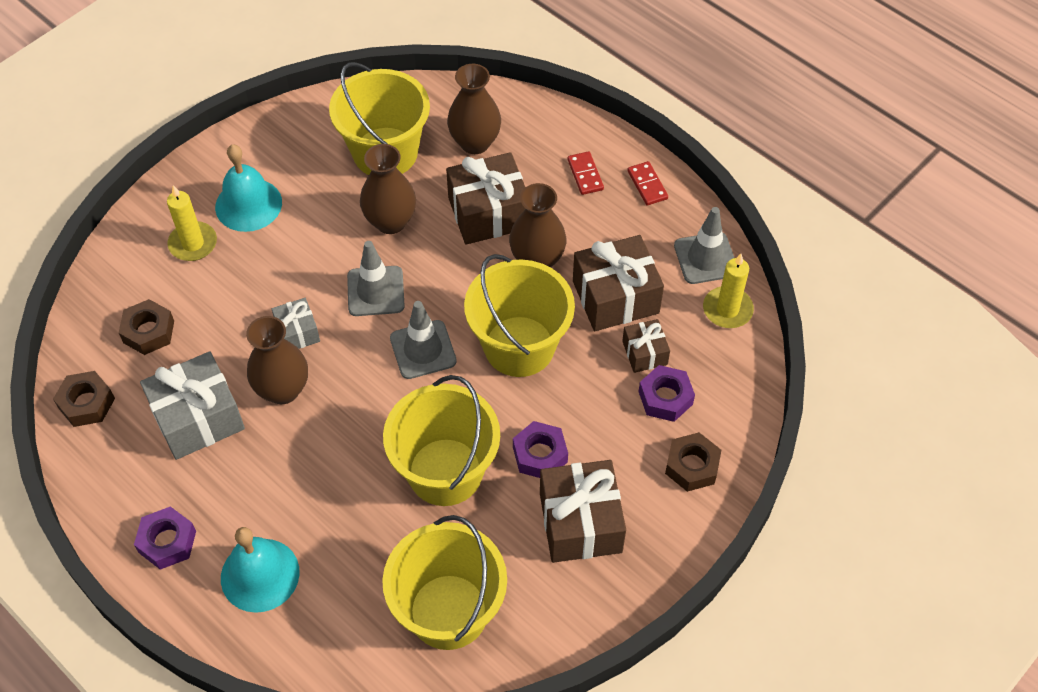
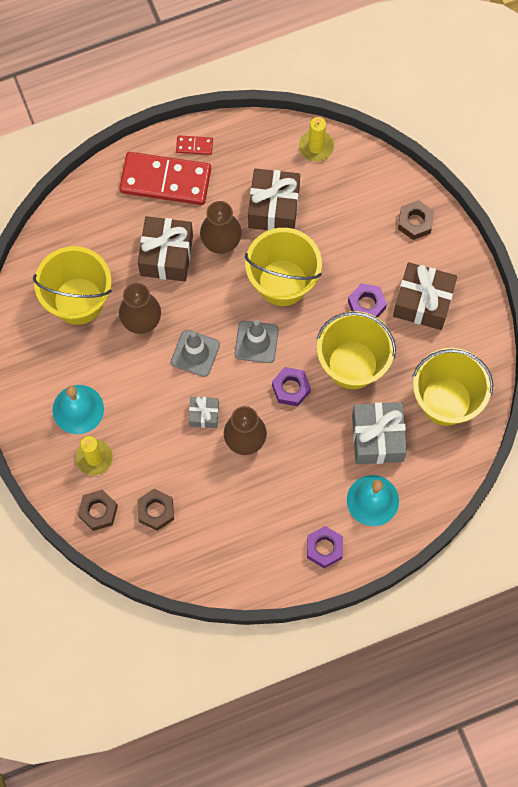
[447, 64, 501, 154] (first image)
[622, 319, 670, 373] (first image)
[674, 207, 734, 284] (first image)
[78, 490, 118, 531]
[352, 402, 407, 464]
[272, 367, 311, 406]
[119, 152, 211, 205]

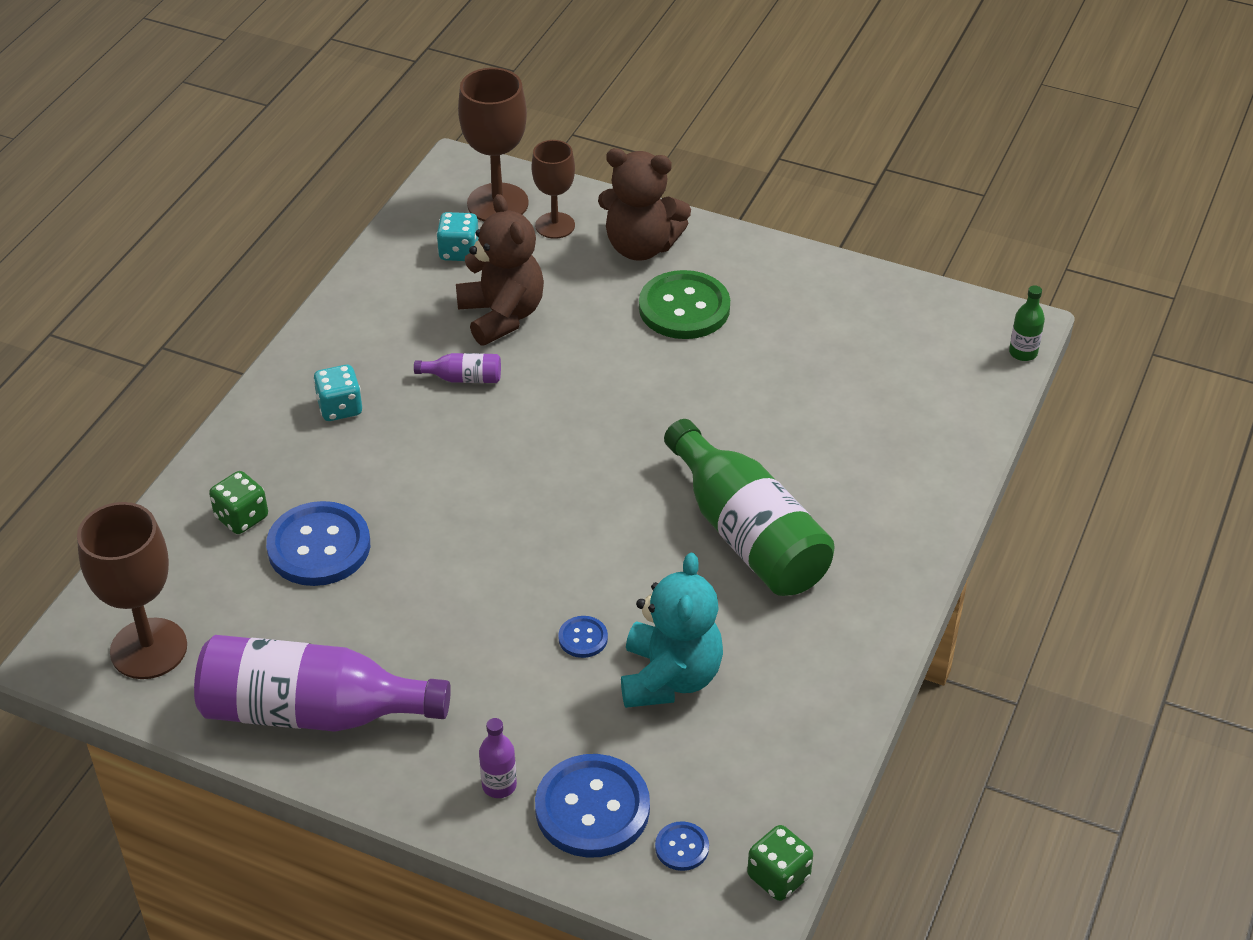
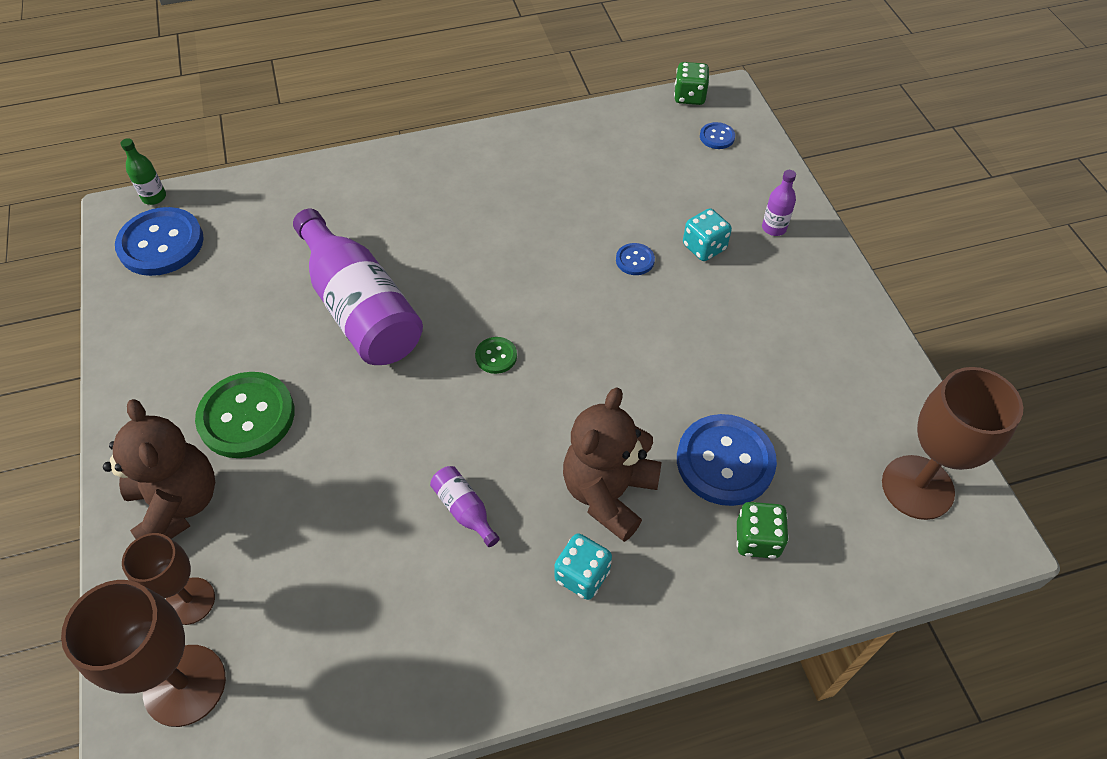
[621, 552, 723, 708] (first image)
[664, 419, 835, 596] (first image)
[475, 337, 517, 374]
[293, 209, 423, 365]
[683, 208, 732, 261]
[563, 387, 662, 542]
[115, 207, 204, 276]

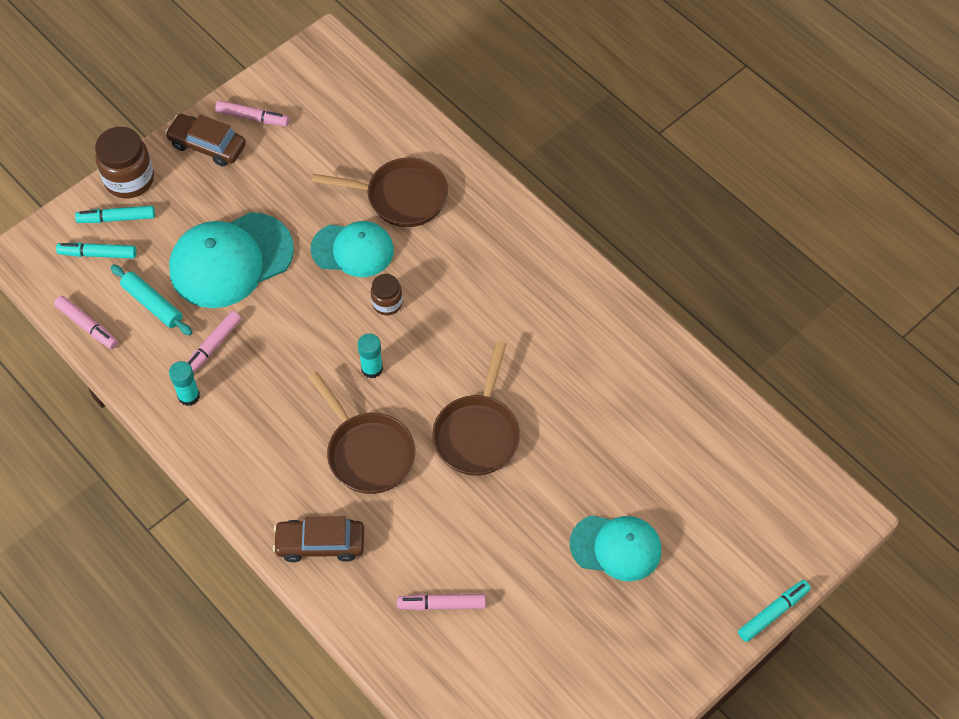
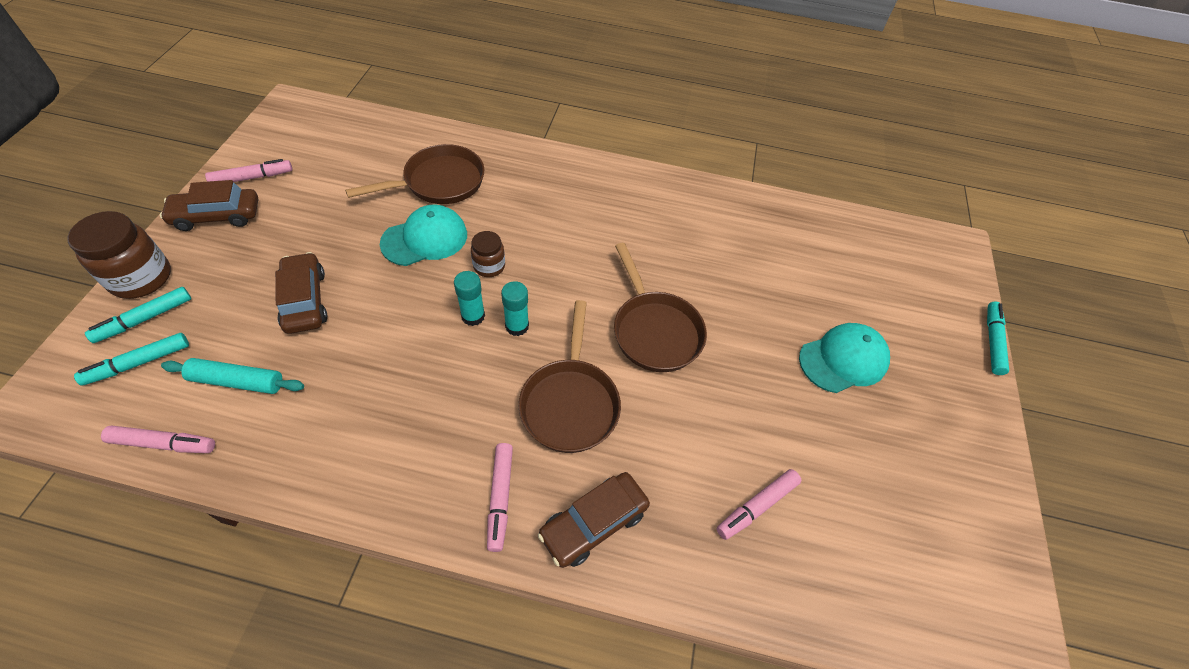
[454, 271, 485, 326]
[487, 443, 513, 552]
[275, 252, 327, 334]
[519, 300, 621, 453]

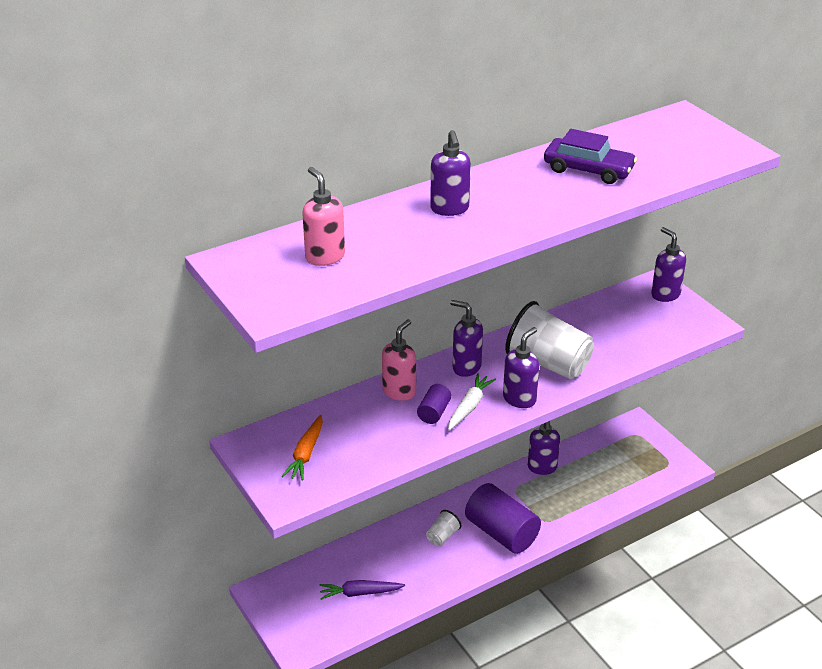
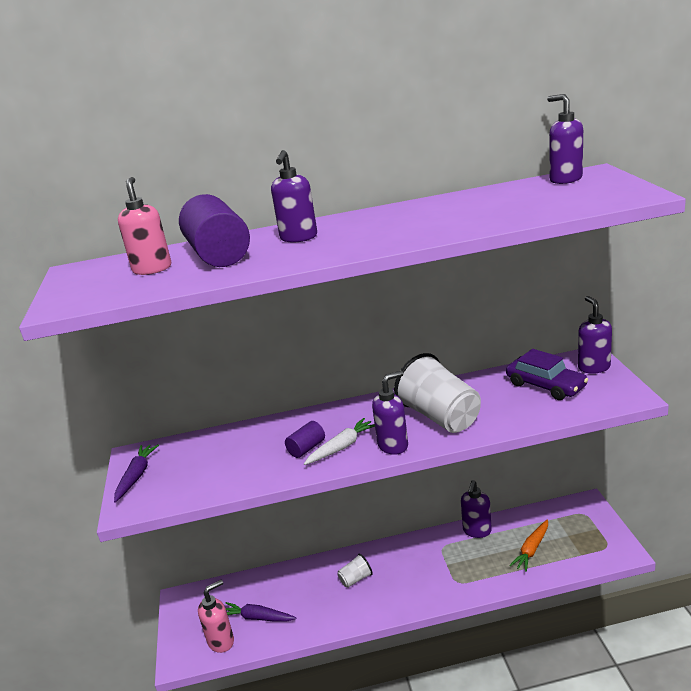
[114, 444, 159, 502]
[509, 520, 548, 572]
[198, 580, 234, 653]
[547, 94, 583, 184]
[179, 194, 250, 267]
[506, 349, 588, 400]

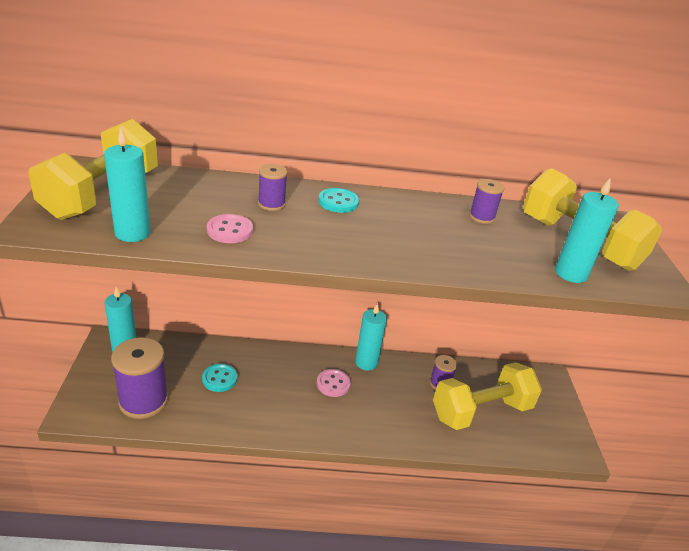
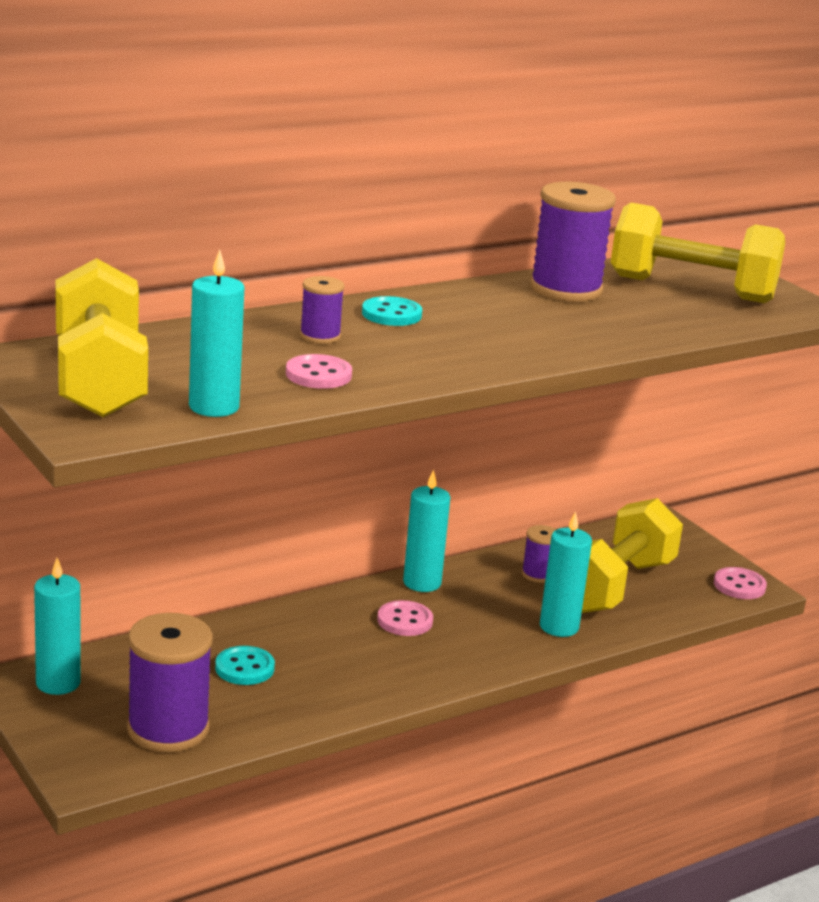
[714, 567, 767, 599]
[540, 511, 592, 637]
[530, 182, 616, 302]

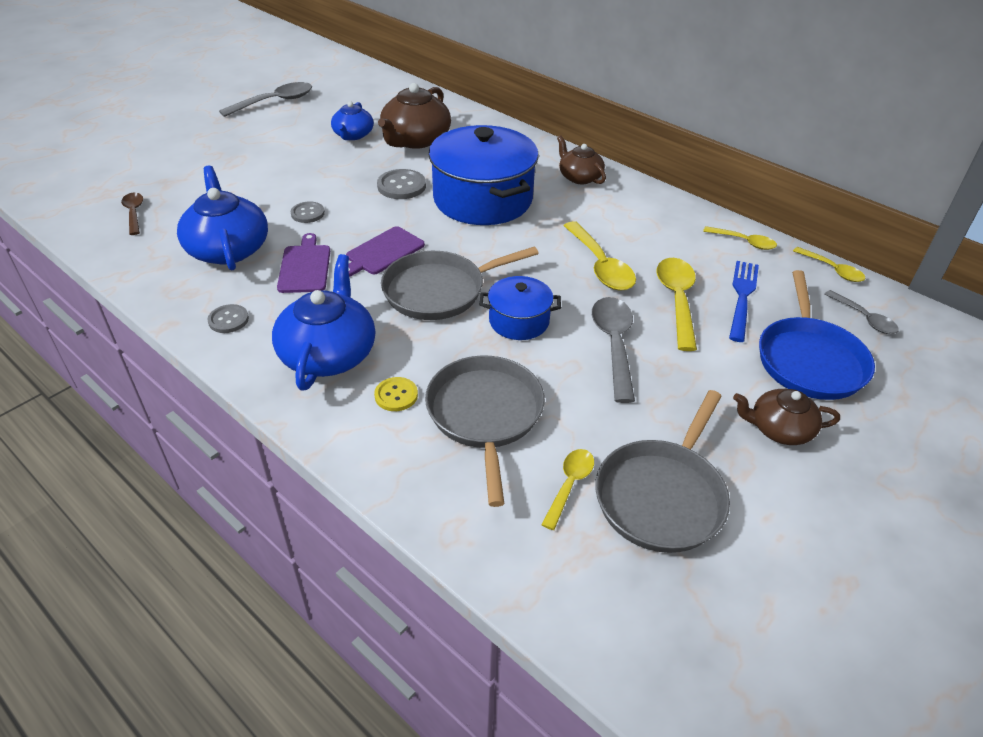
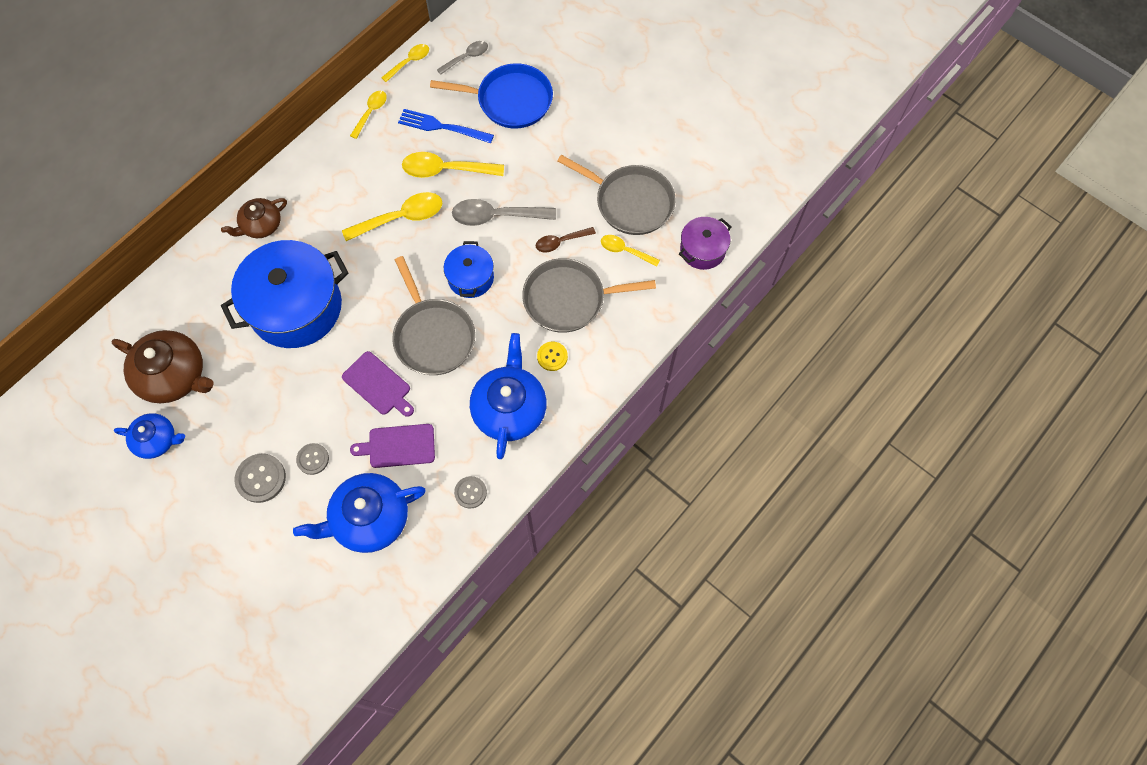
[219, 82, 312, 117] (first image)
[733, 389, 840, 445] (first image)
[679, 217, 731, 270]
[536, 227, 596, 252]
[234, 453, 286, 503]
[470, 333, 547, 459]

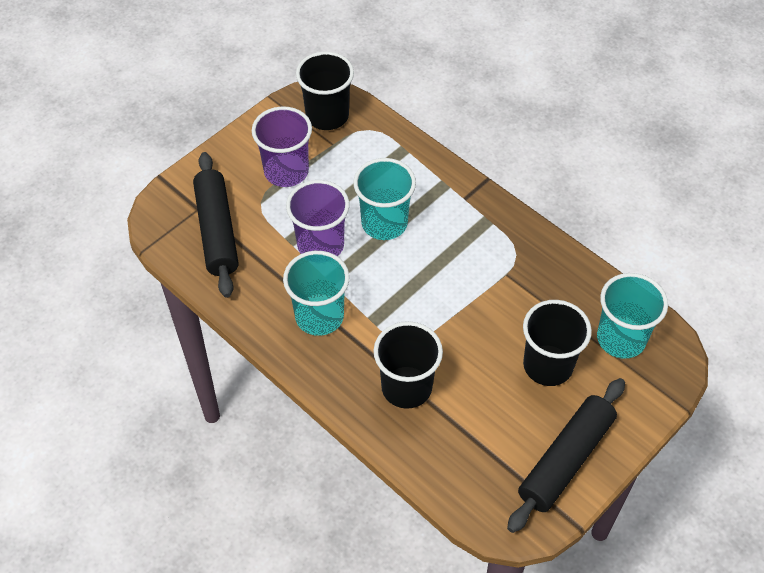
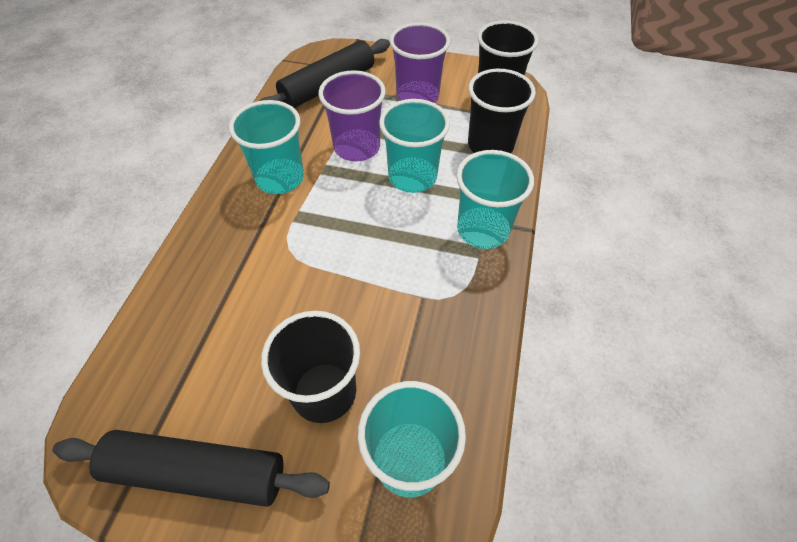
[456, 150, 534, 249]
[468, 69, 536, 153]

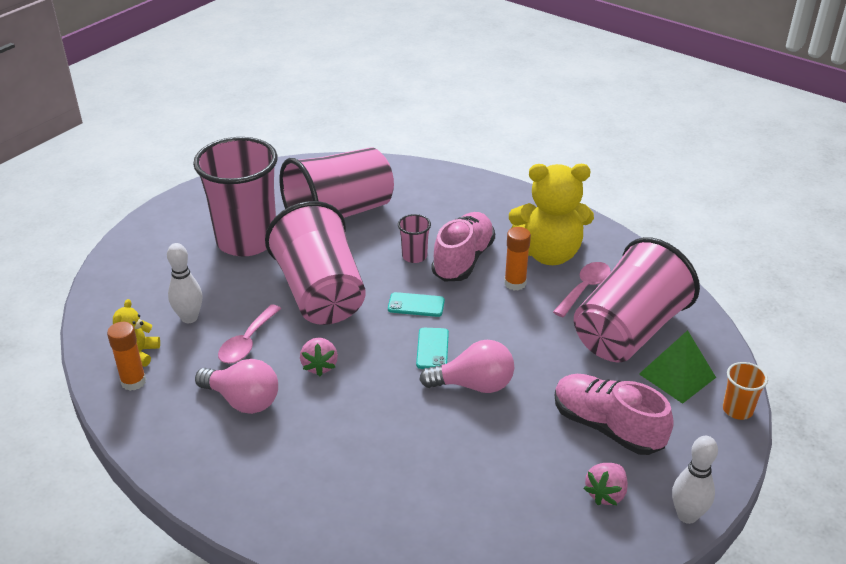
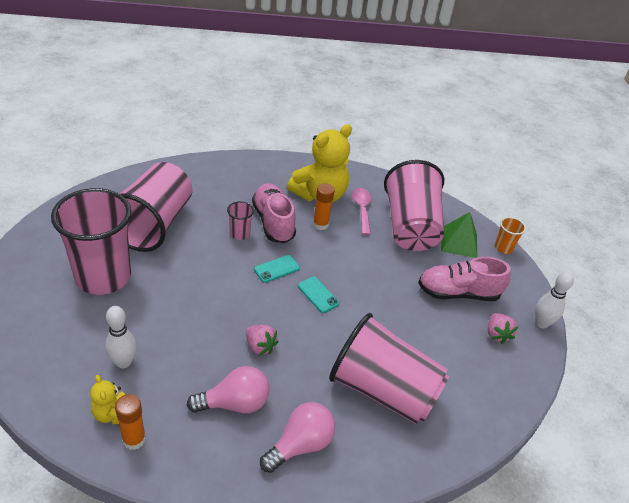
[218, 304, 281, 364] (first image)
[329, 313, 449, 424]
[260, 402, 335, 473]

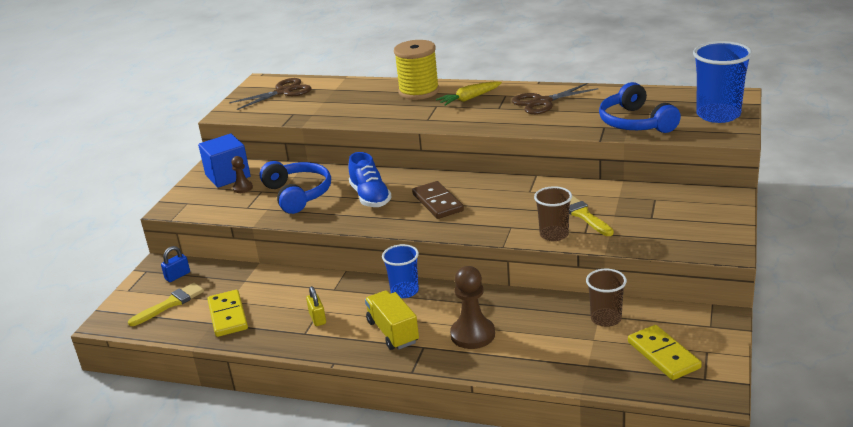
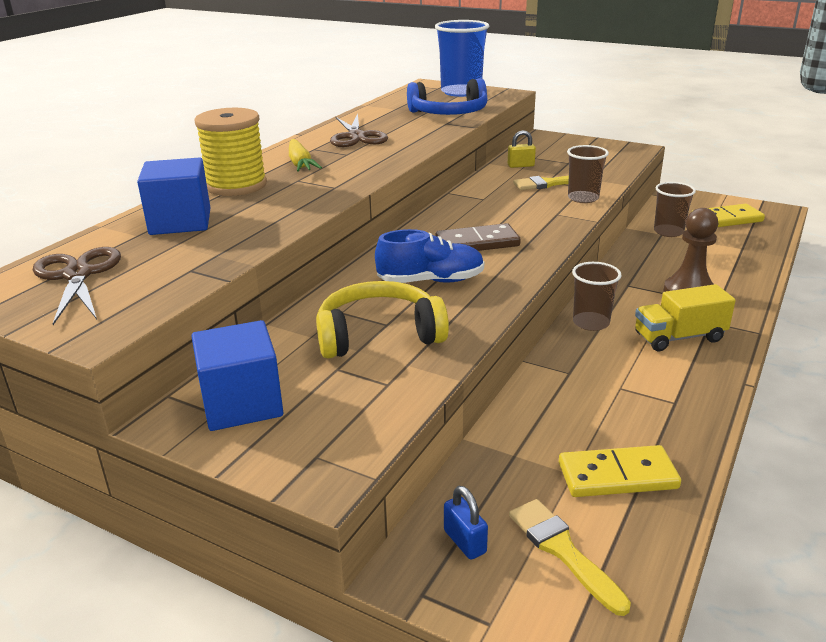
[231, 156, 253, 193] (first image)
[137, 157, 210, 235]
[508, 130, 536, 168]
[316, 281, 449, 359]
[572, 262, 622, 331]

